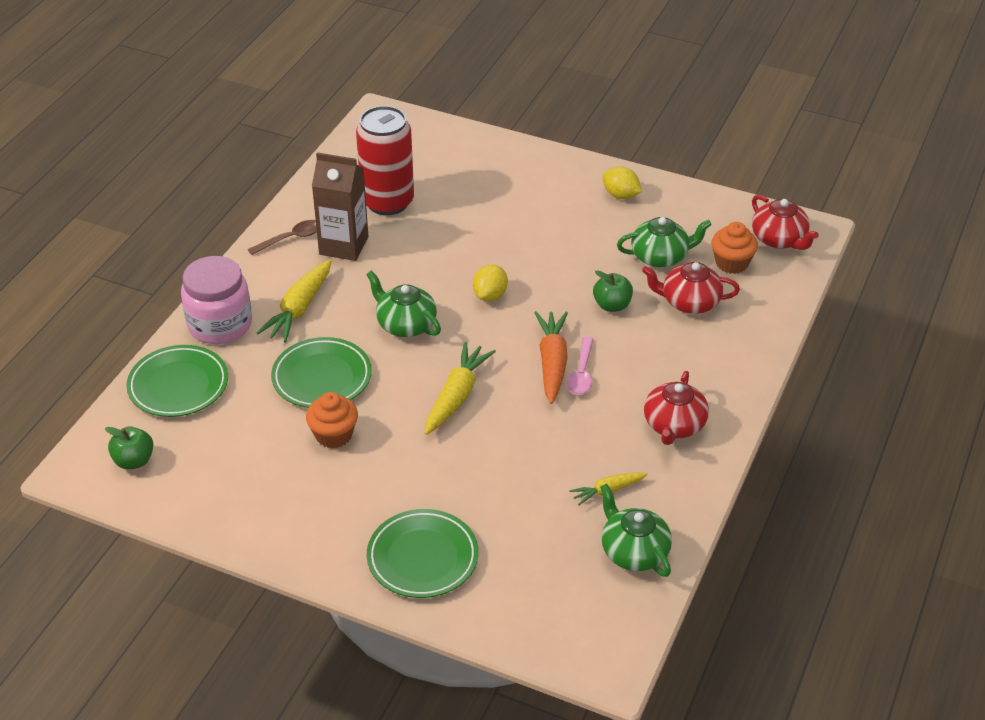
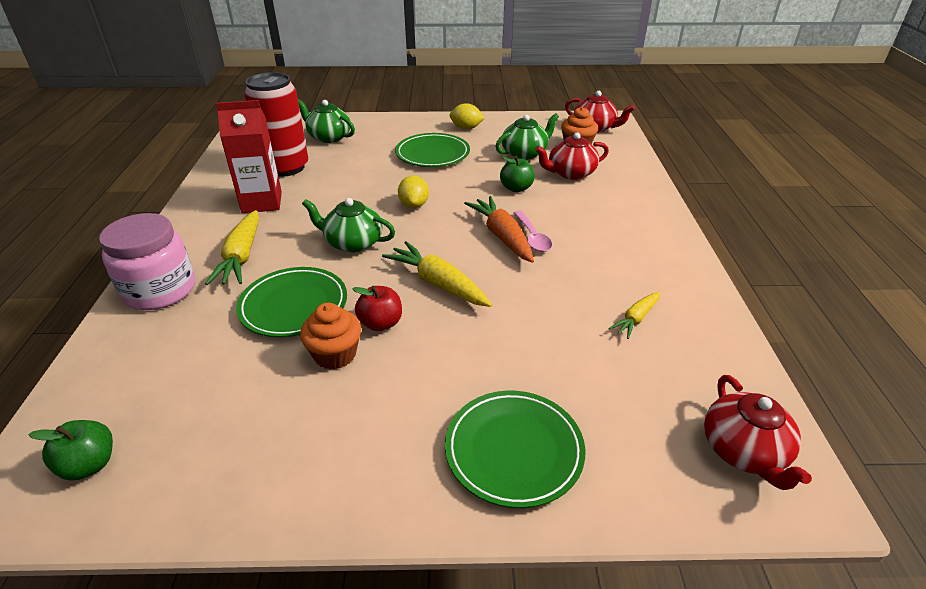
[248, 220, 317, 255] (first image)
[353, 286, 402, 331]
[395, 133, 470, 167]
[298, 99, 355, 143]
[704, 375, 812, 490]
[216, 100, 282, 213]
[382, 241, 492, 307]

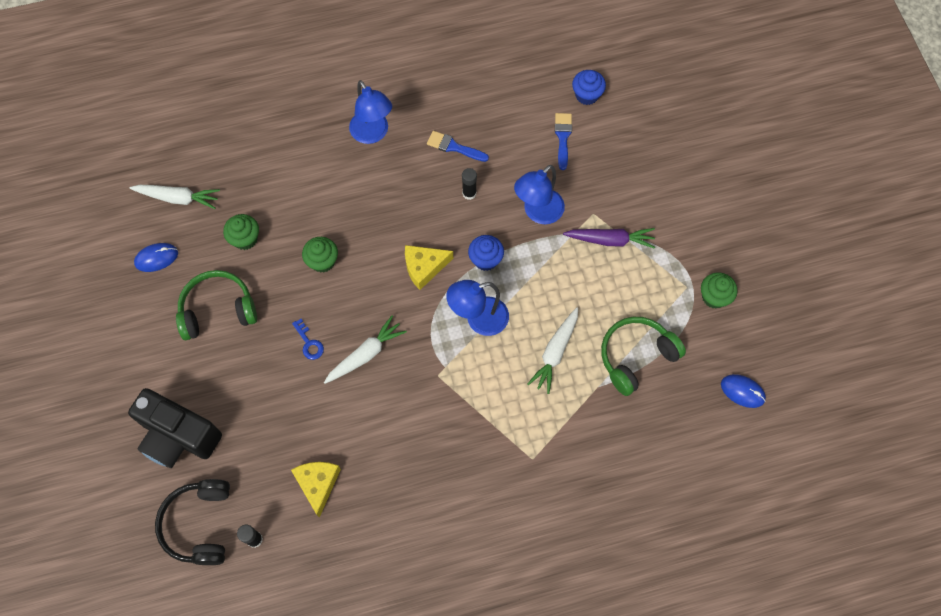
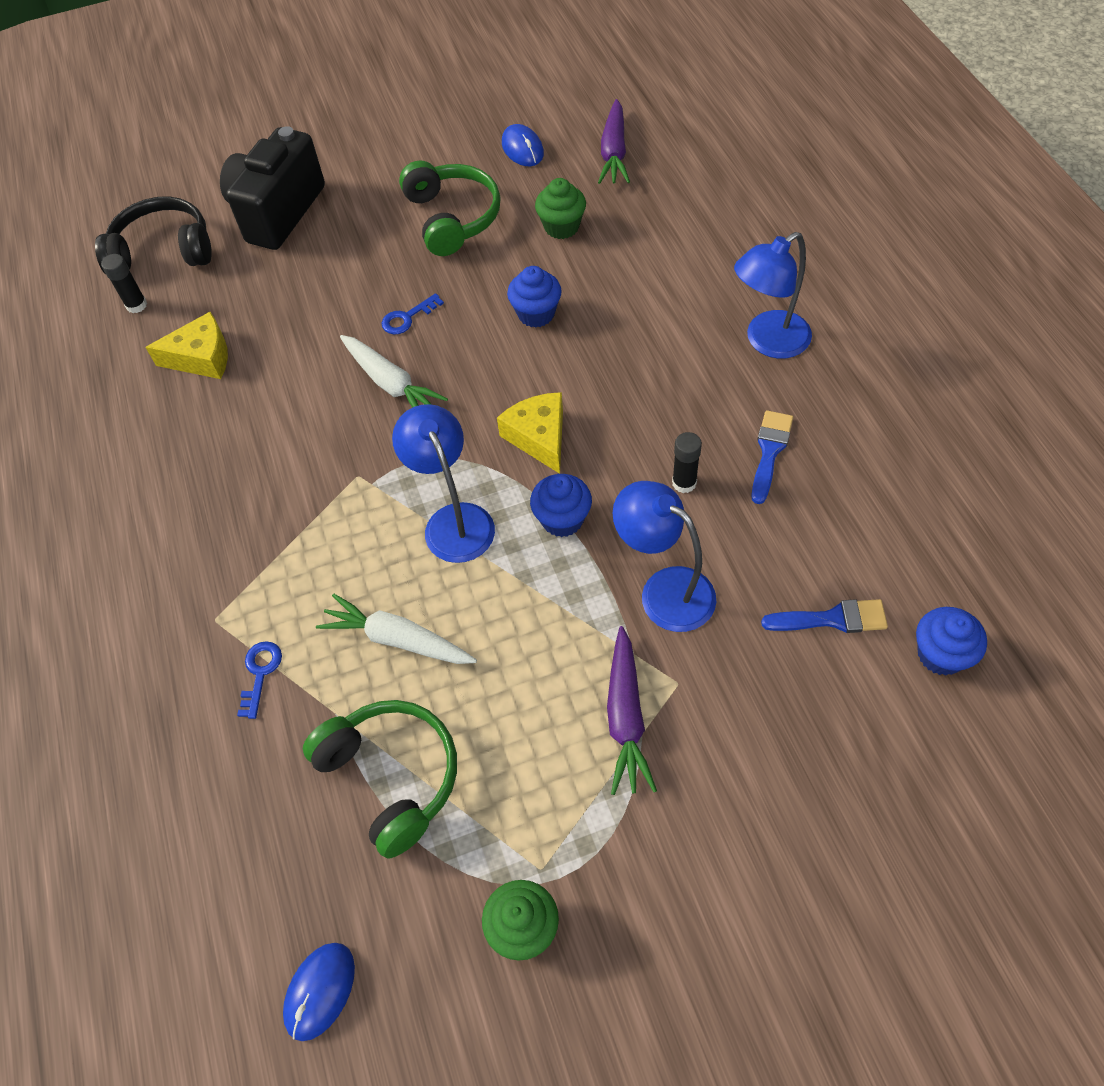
[237, 641, 282, 719]
[598, 99, 630, 184]
[507, 266, 562, 328]

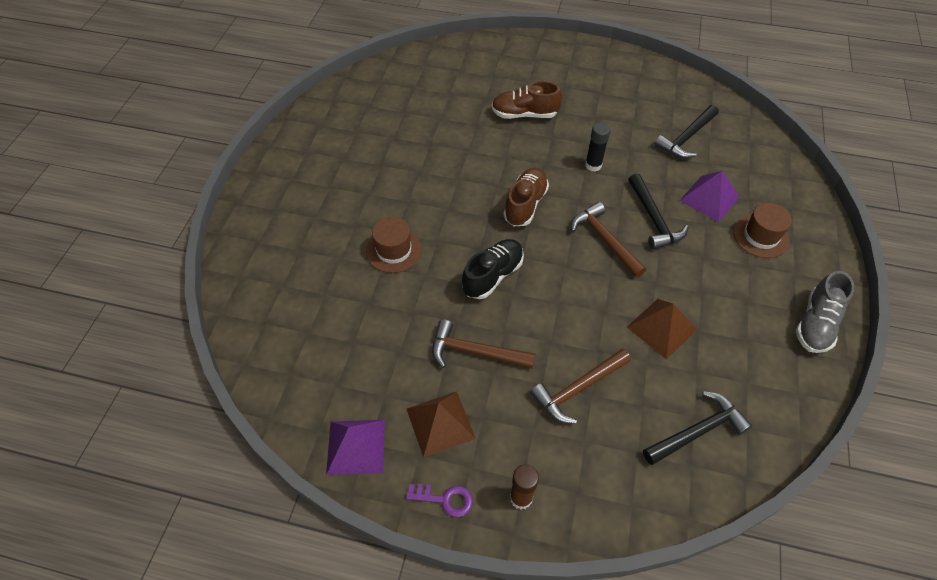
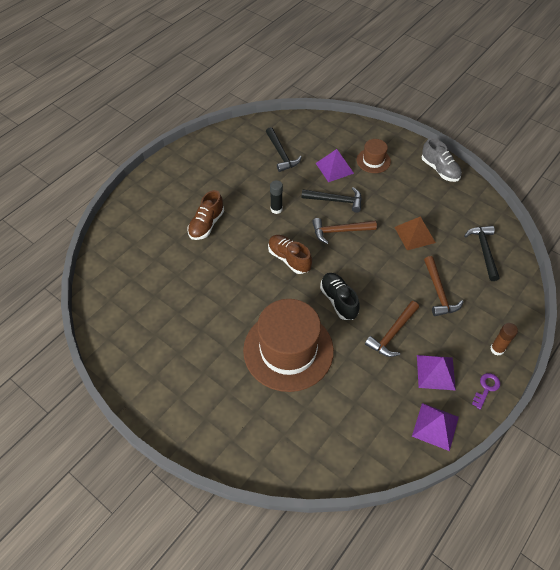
[417, 355, 456, 390]
[243, 299, 334, 392]

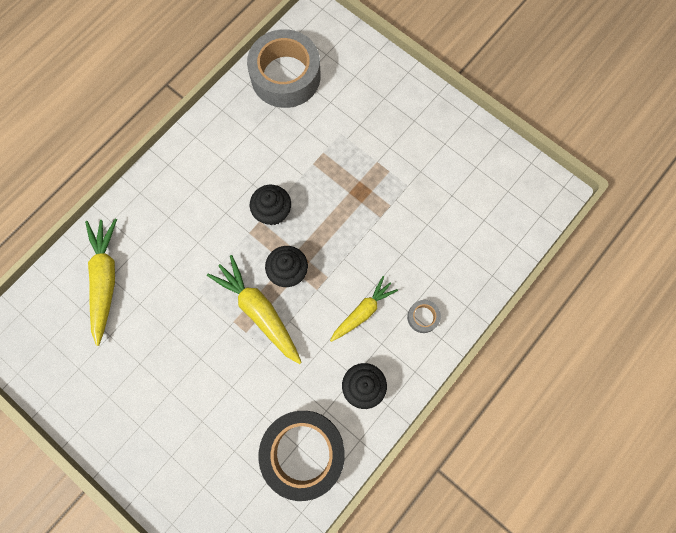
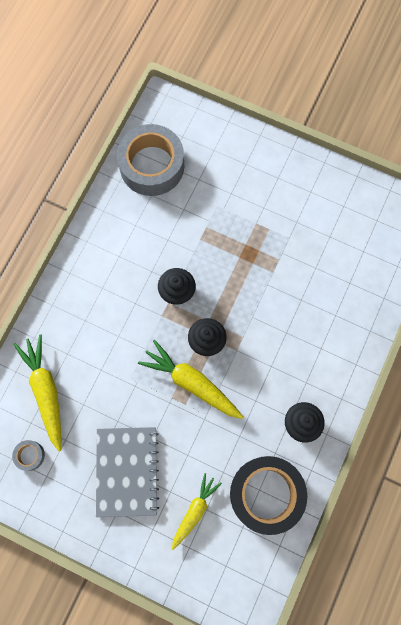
[96, 427, 159, 517]
[172, 473, 222, 550]
[12, 440, 45, 471]

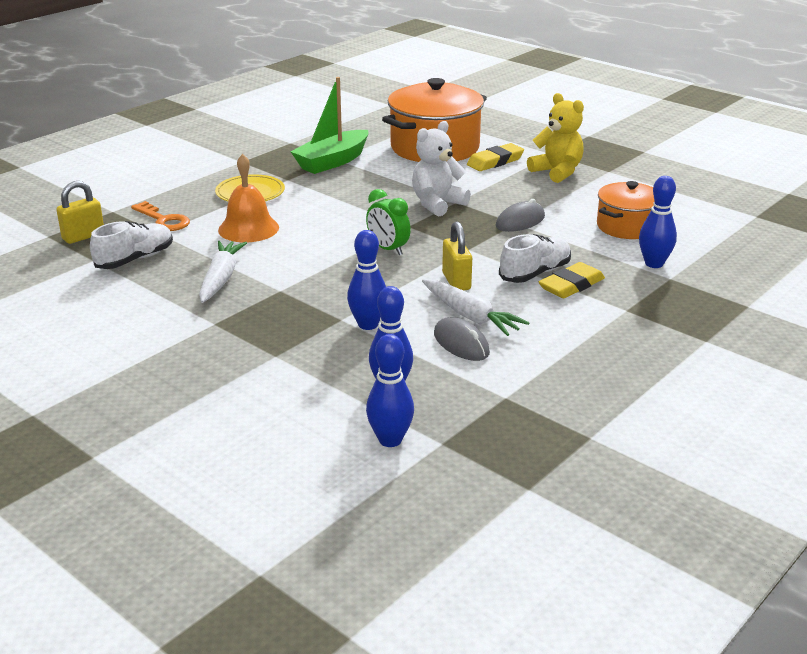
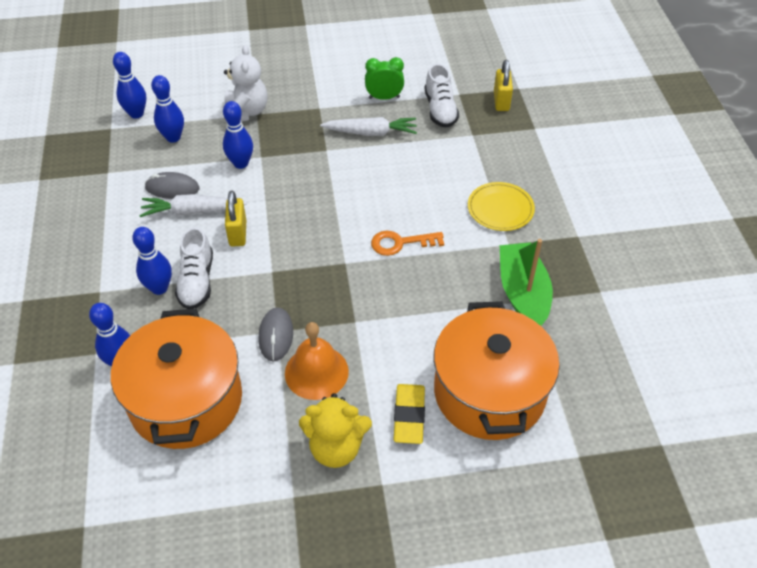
[371, 231, 444, 256]
[285, 322, 349, 400]
[365, 57, 404, 100]
[224, 45, 268, 123]
[132, 227, 172, 295]
[320, 117, 417, 136]
[225, 191, 246, 247]
[111, 309, 242, 449]

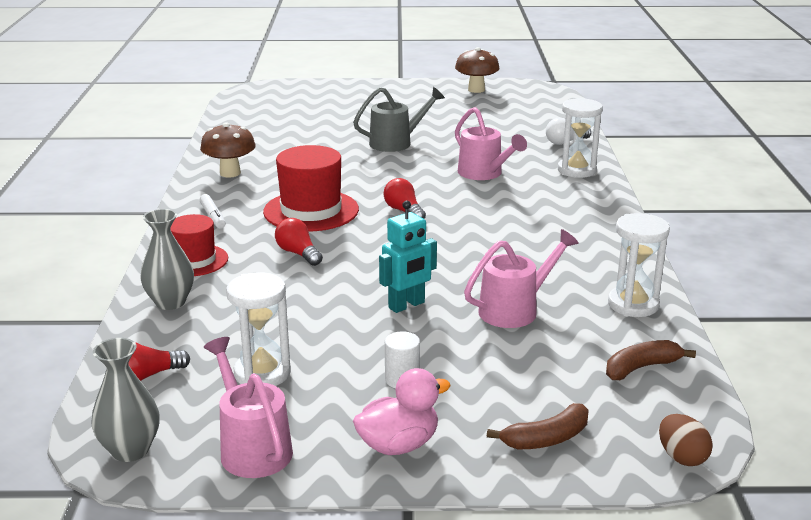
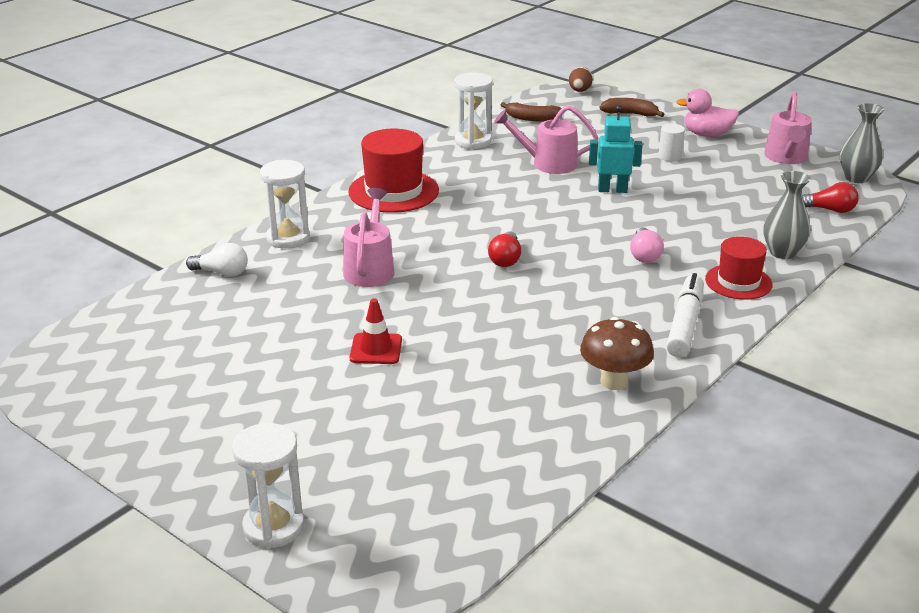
[455, 47, 500, 93] (first image)
[232, 423, 305, 549]
[348, 129, 439, 213]
[349, 299, 402, 364]
[630, 227, 664, 263]
[666, 273, 703, 357]

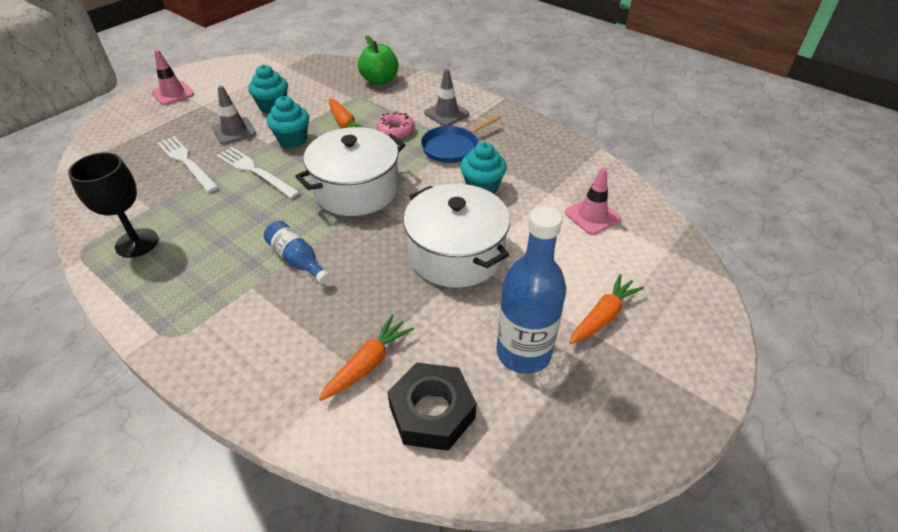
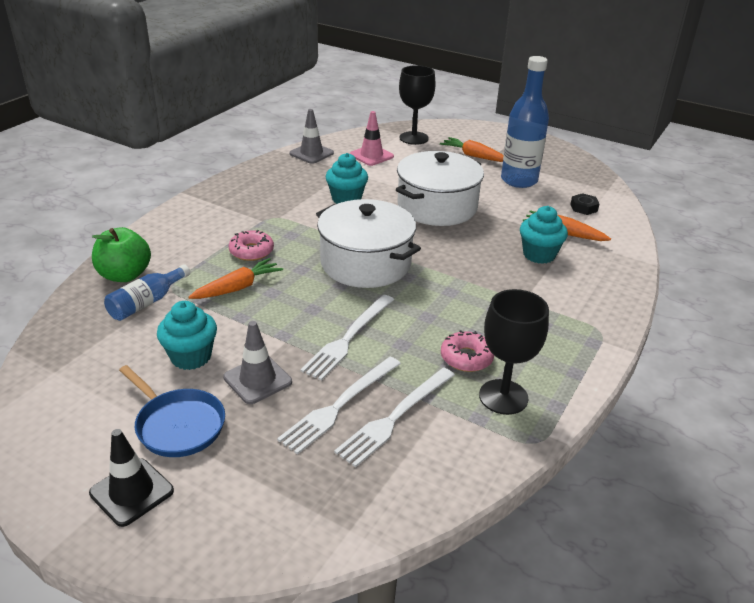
[334, 367, 455, 467]
[399, 65, 436, 145]
[441, 330, 494, 372]
[104, 264, 190, 321]
[520, 206, 568, 264]
[119, 365, 225, 457]
[289, 109, 334, 164]
[89, 429, 174, 527]
[570, 193, 600, 215]

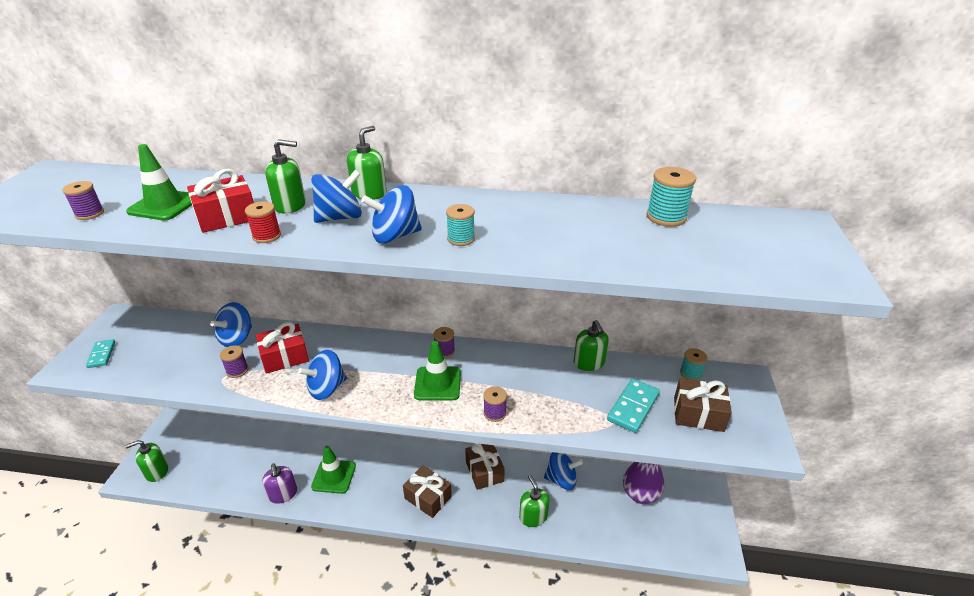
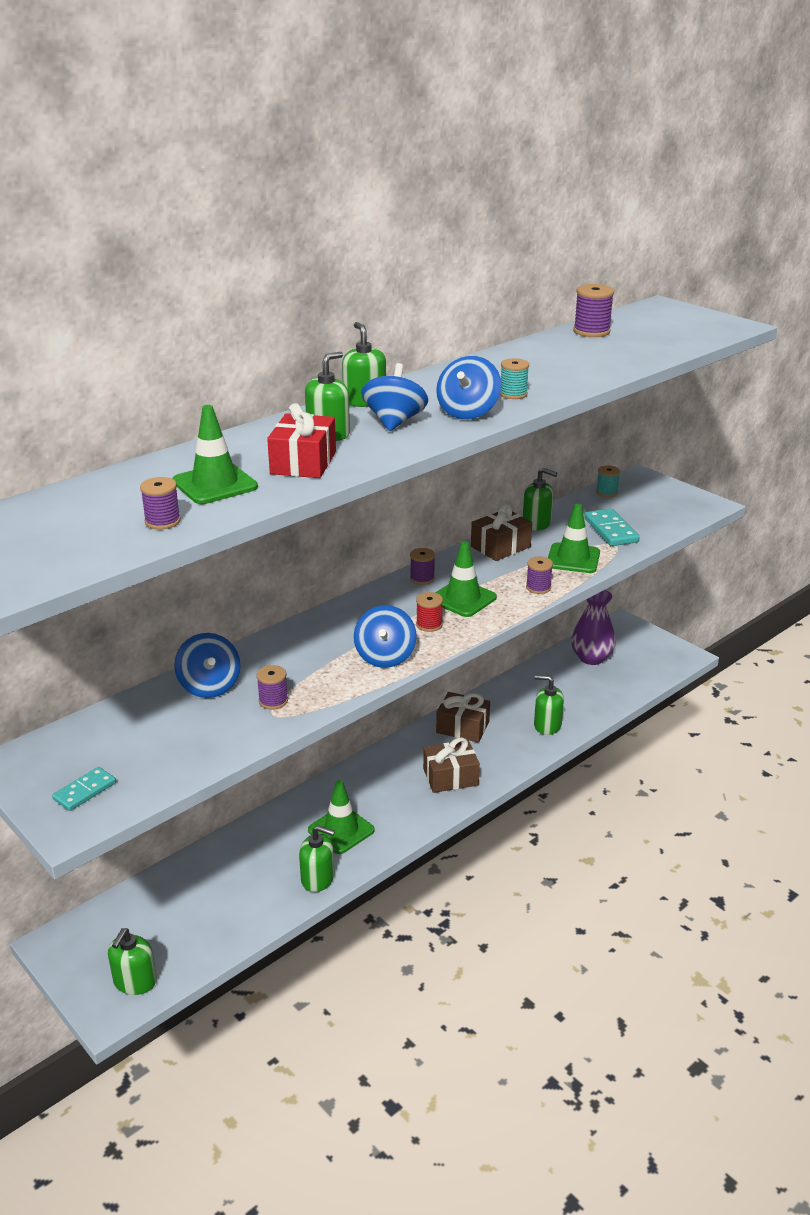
[256, 322, 309, 374] (first image)
[544, 452, 583, 490] (first image)
[548, 504, 600, 573]
[416, 592, 443, 632]
[471, 504, 532, 561]
[299, 825, 335, 892]
[573, 284, 614, 337]
[52, 767, 116, 811]

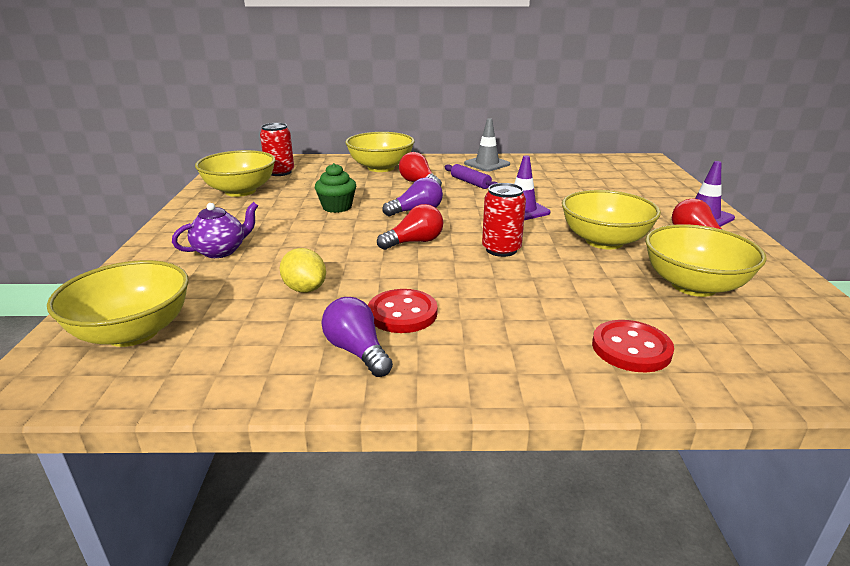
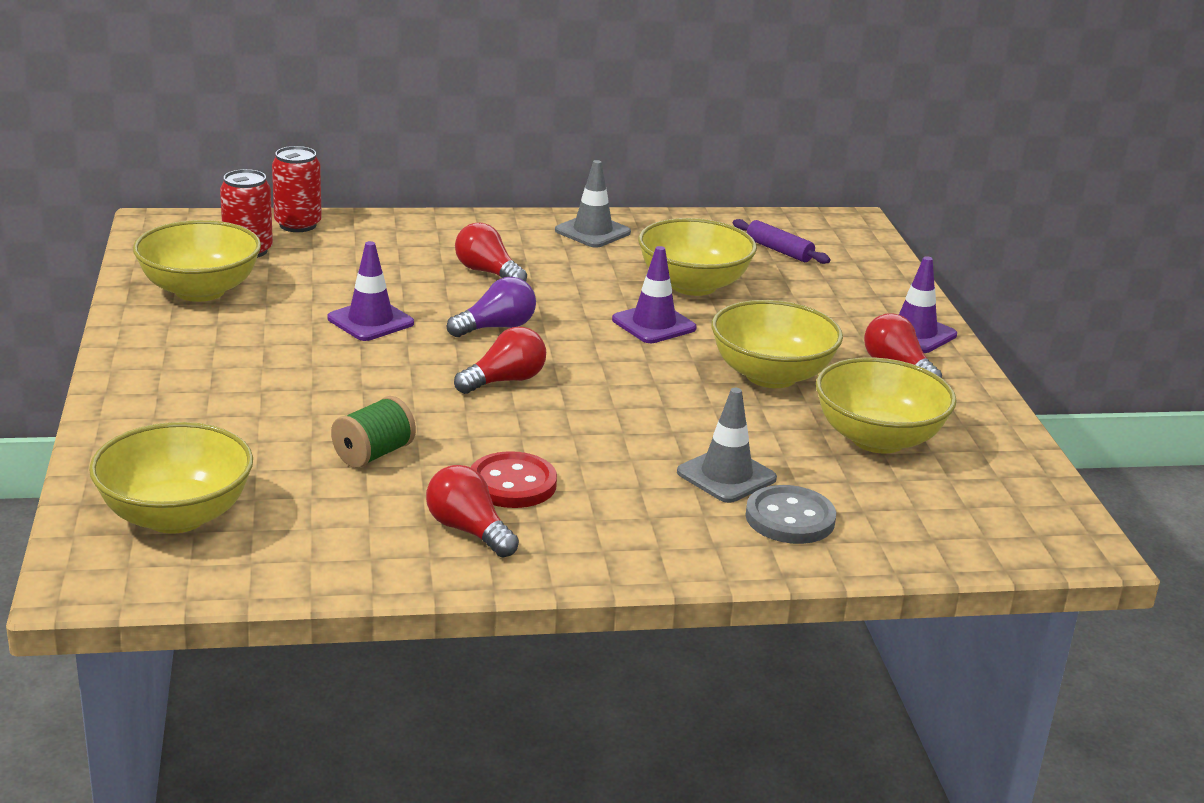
[172, 202, 258, 258] (first image)
[677, 388, 777, 503]
[638, 218, 757, 296]
[733, 219, 830, 264]
[272, 146, 322, 232]
[331, 396, 416, 468]
[328, 241, 414, 341]
[426, 465, 519, 558]
[746, 485, 836, 544]

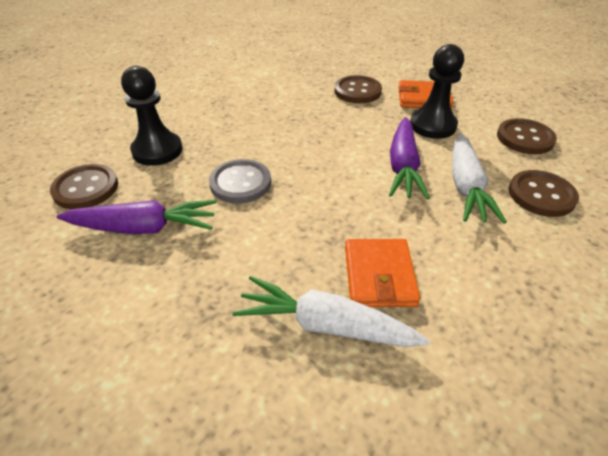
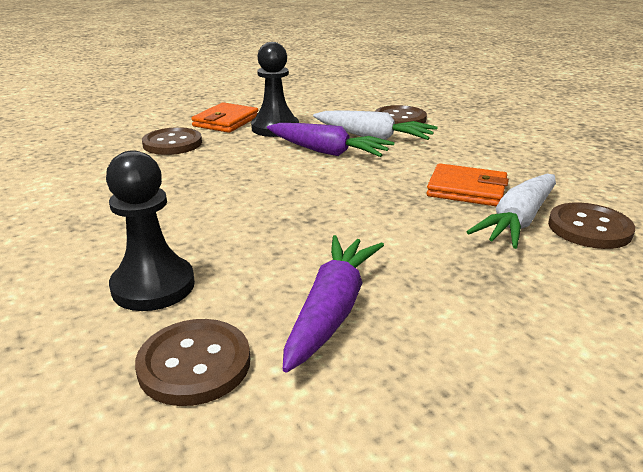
[209, 159, 271, 204] (first image)
[548, 202, 635, 249]

